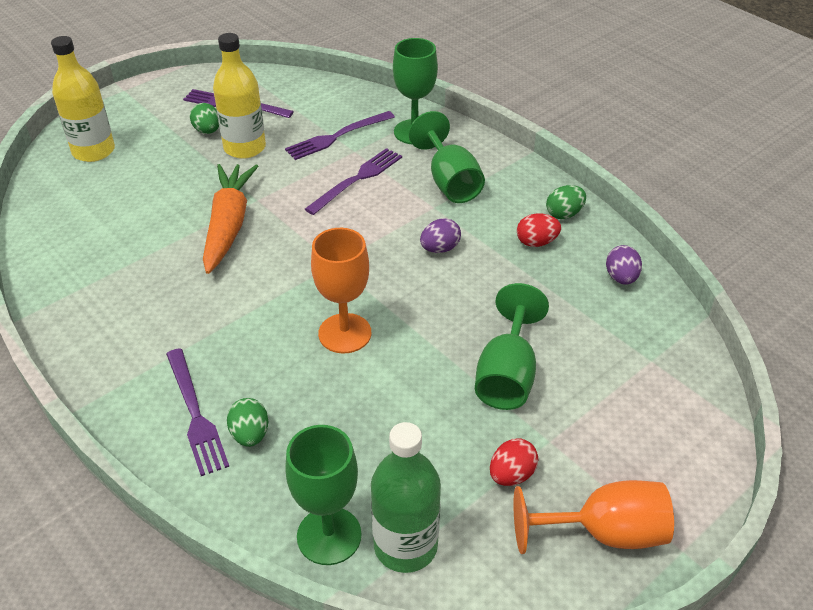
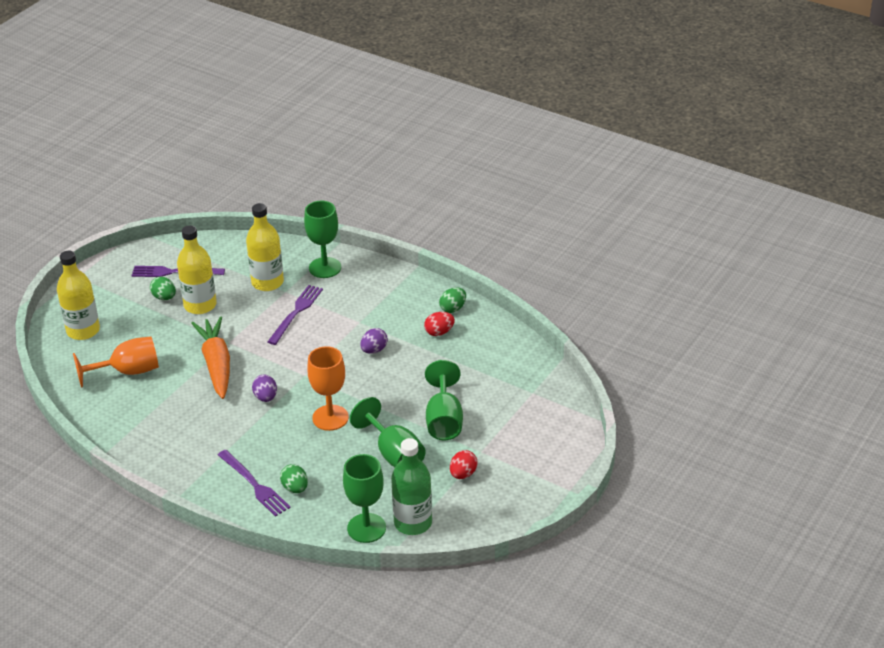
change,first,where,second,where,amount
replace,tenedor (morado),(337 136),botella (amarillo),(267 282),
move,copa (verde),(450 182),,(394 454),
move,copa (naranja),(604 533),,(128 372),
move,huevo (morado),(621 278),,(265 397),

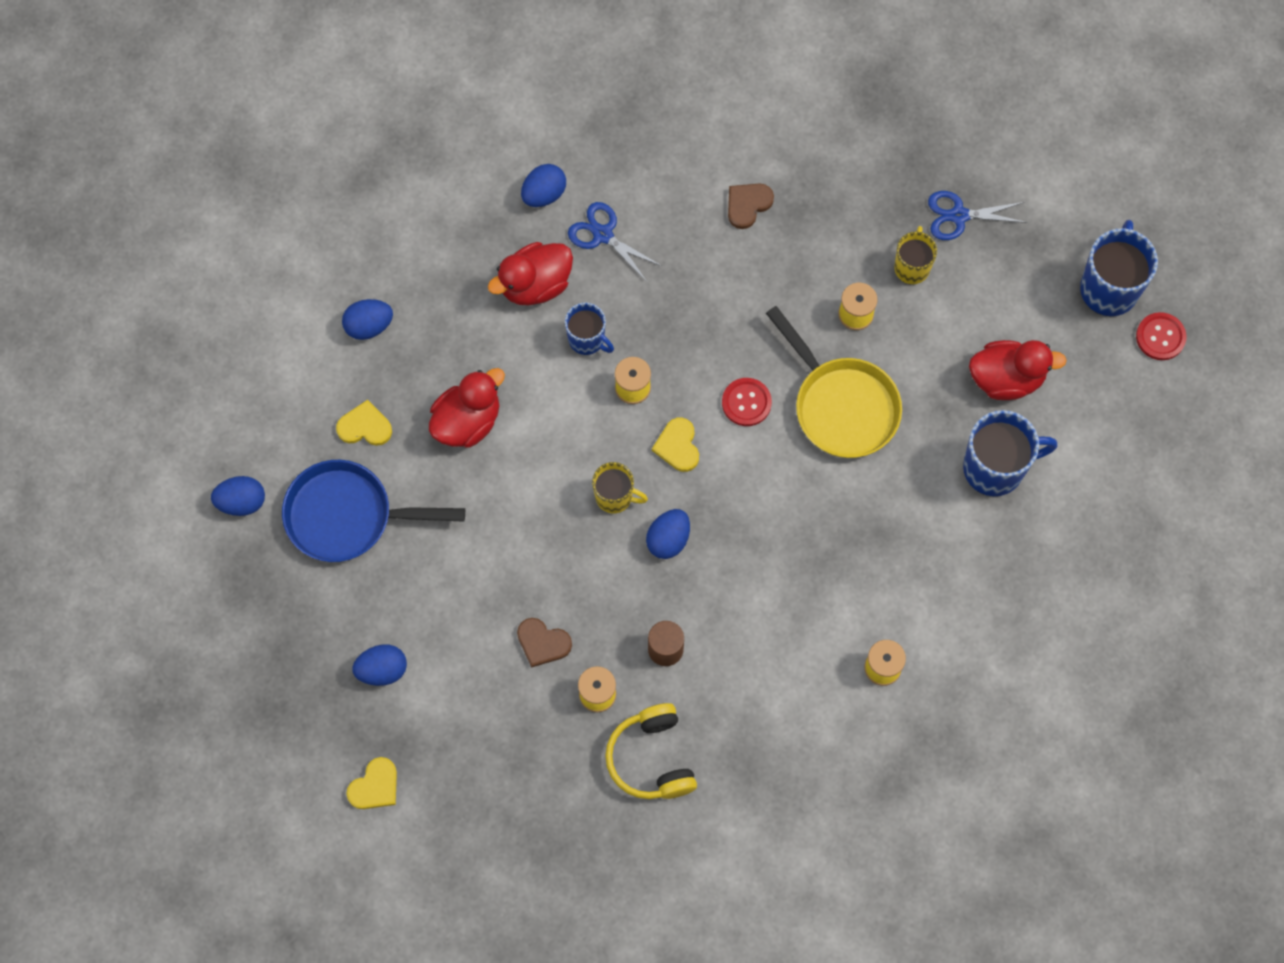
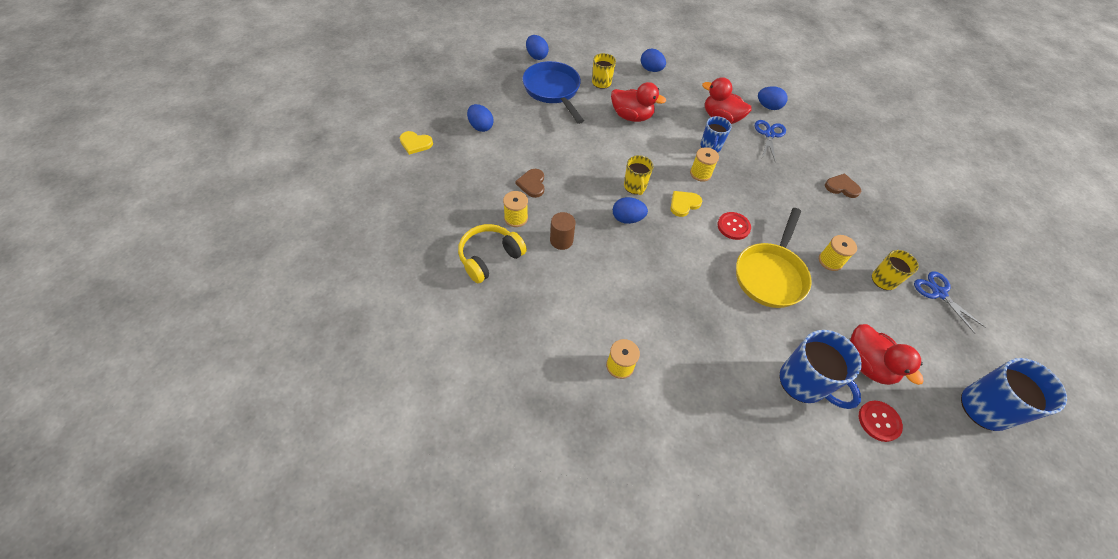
change,first,where,second,where,amount
replace,corazón (amarillo),(365 426),taza (amarillo),(601 83),
move,botón (rojo),(1160 337),,(879 421),

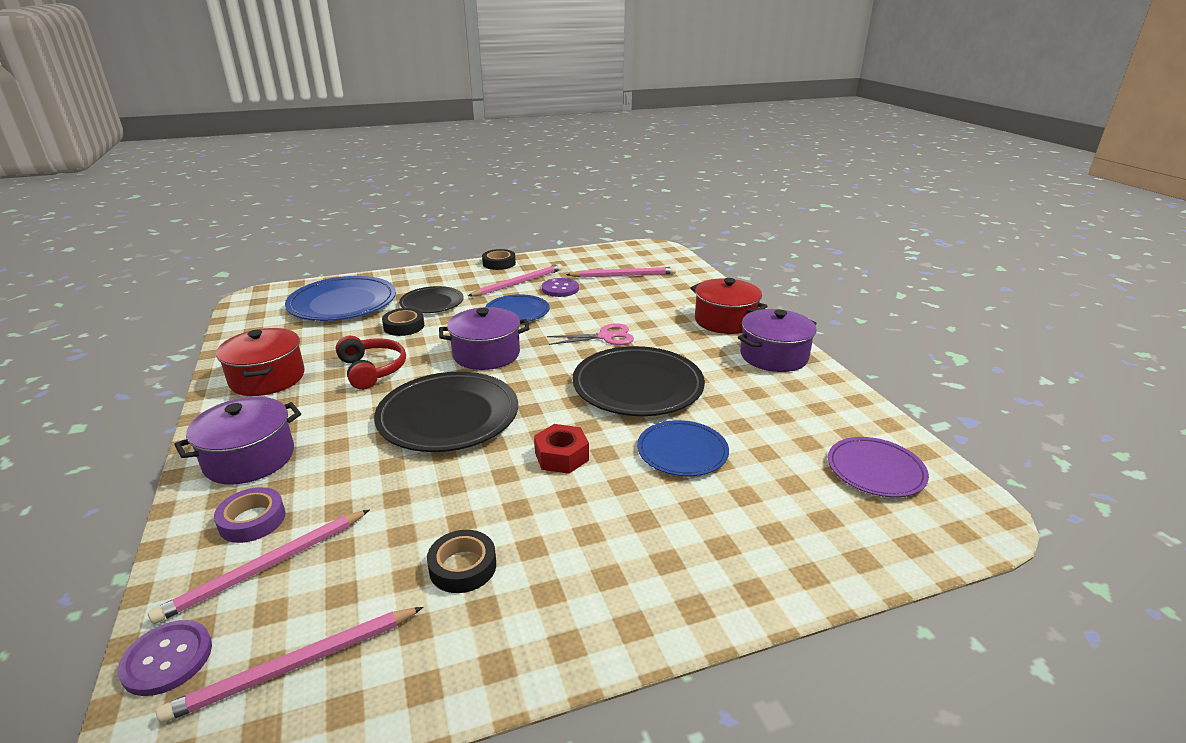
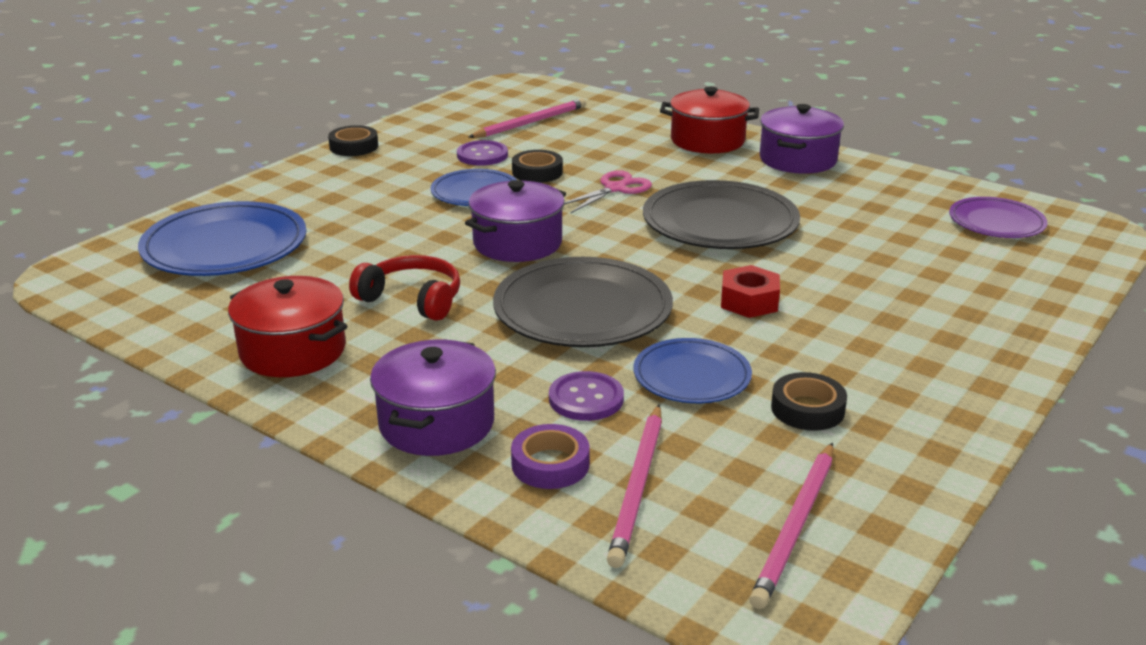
change,first,where,second,where,amount
move,botón (morado),(167 659),,(586 398),
move,cinta adhesiva (negro),(404 326),,(537 172),
delete,plato (negro),(432 303),,,
delete,lápiz (rosa),(518 283),,,
move,plato (azul),(682 451),,(692 376),

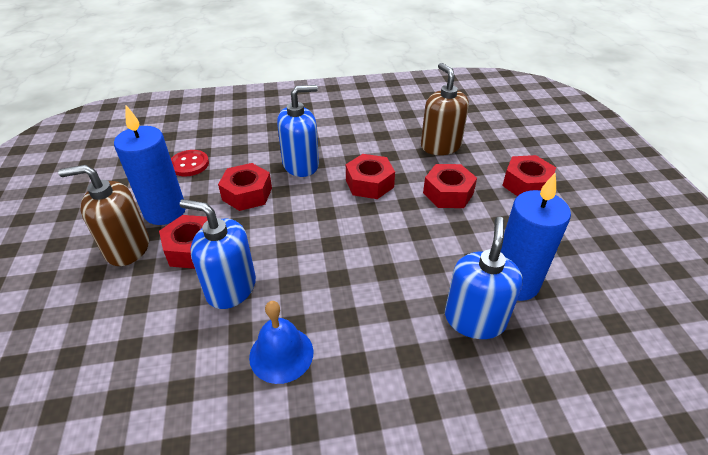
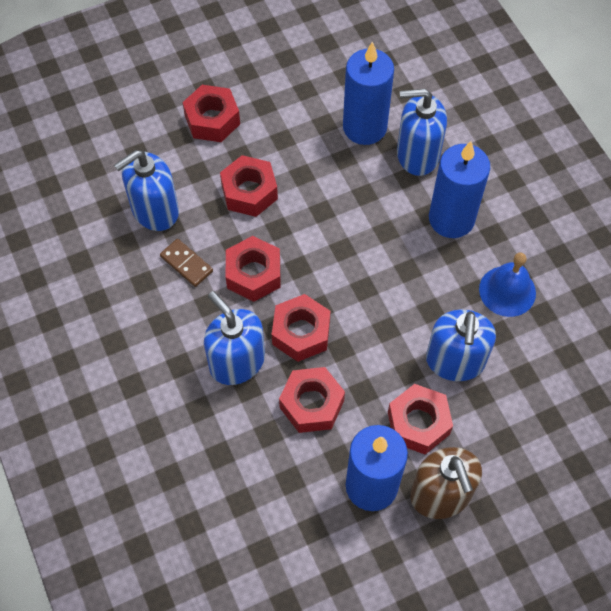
change,first,where,second,where,amount
delete,botón (rojo),(189 164),,,
recolor,dispensador de jabón (marrón),(440 146),dispensador de jabón (azul),(154 210),
insert,,,ficha de dominó (marrón),(186 264),
insert,,,tuerca (rojo),(301 332),
insert,,,vela (azul),(451 219),

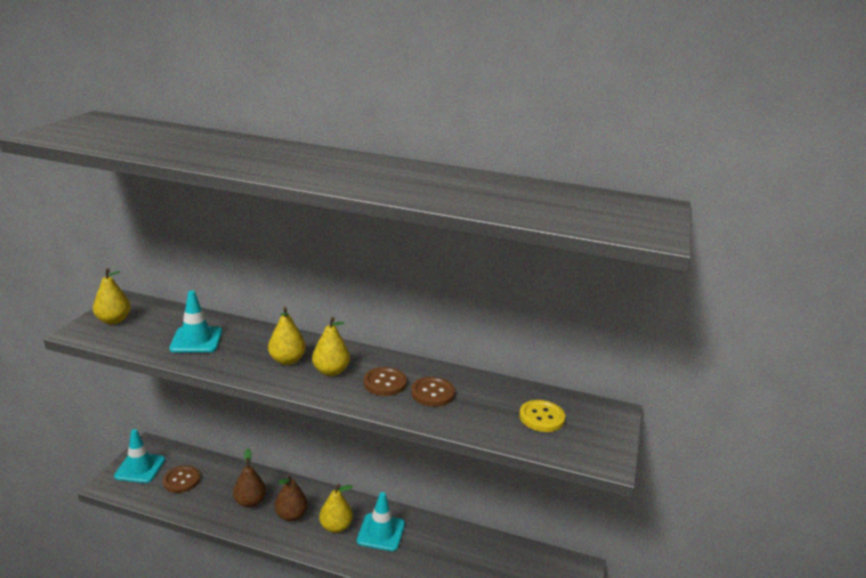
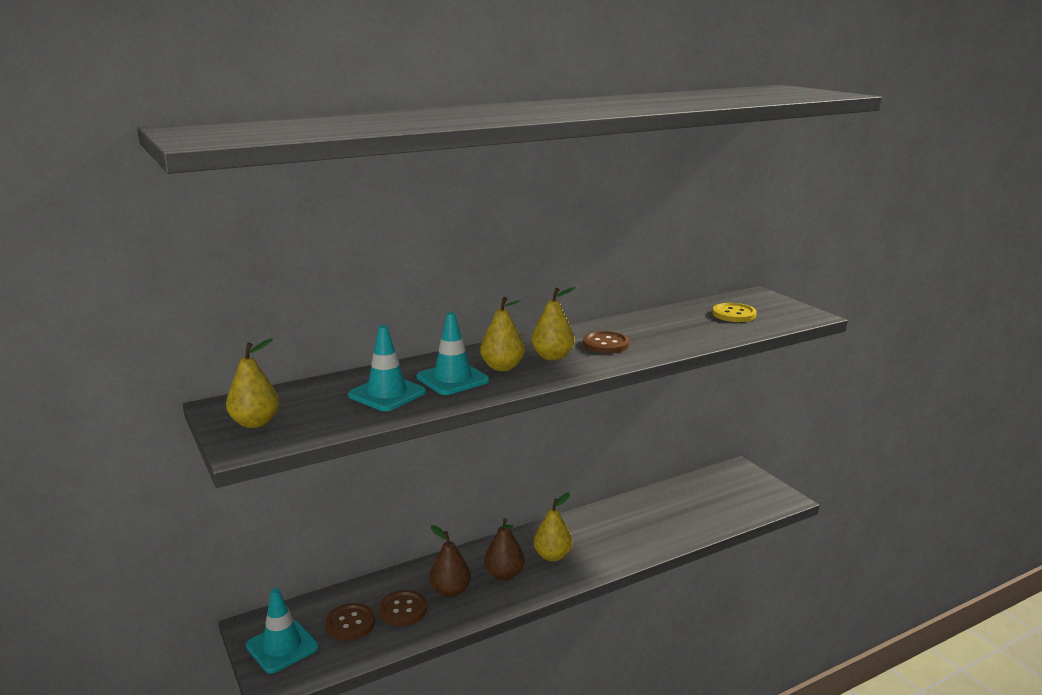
change,first,where,second,where,amount
move,cono de tráfico (turquesa),(381 532),,(452 379),
move,botón (marrón),(432 393),,(403 610),

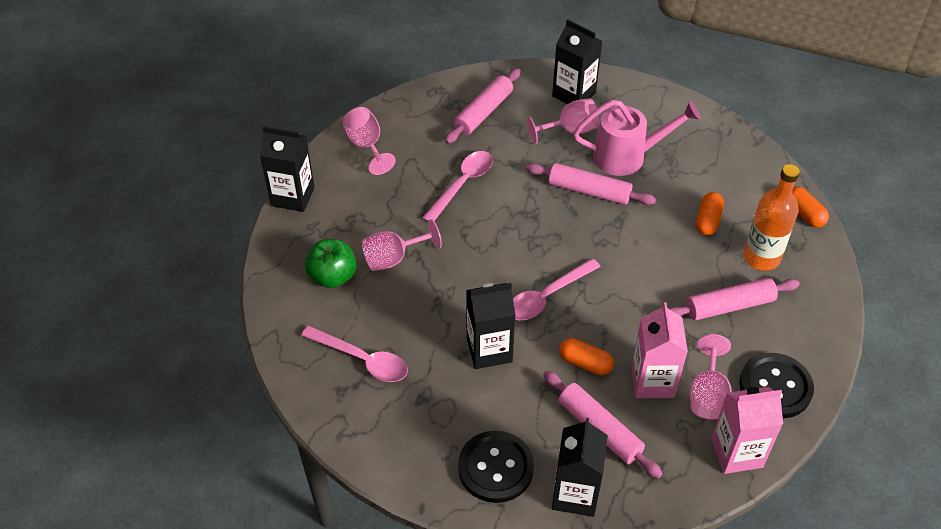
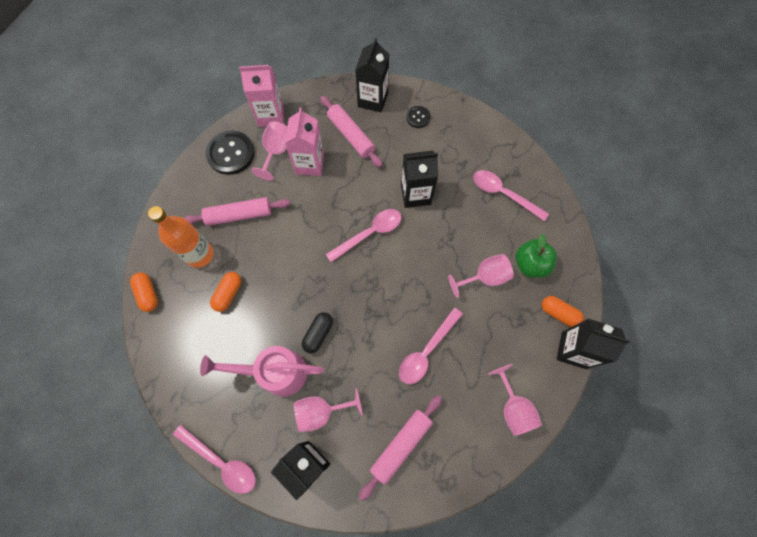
change,first,where,second,where,amount
resize,botón (negro),(495 468),,(418 117),x0.53
replace,rodillo (rosa),(589 191),cápsula (negro),(318 334),
move,cápsula (naranja),(585 363),,(559 313),
insert,,,cuchara (rosa),(221 462),

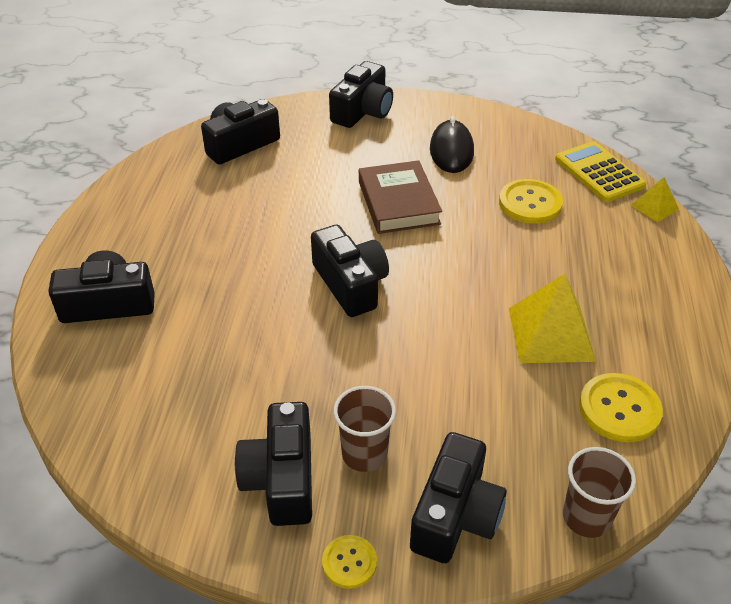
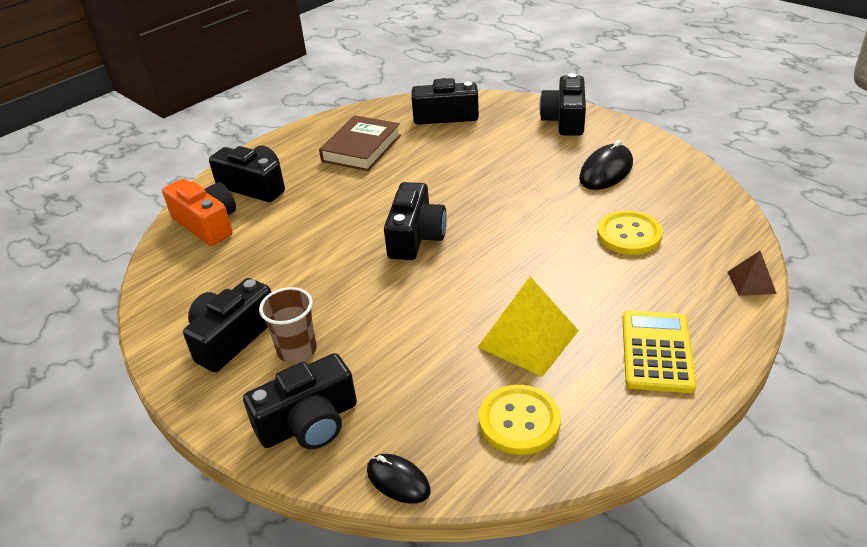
change,first,where,second,where,amount
delete,botón (amarillo),(349 562),,,
rotate,cámara (negro),(363 111),,(565 120),120 degrees clockwise
move,libro (marrón),(398 202),,(361 148),
move,calculadora (amarillo),(599 172),,(656 351),
replace,vaso (marrón),(586 517),ratón (negro),(398 481),
recolor,pirámide (amarillo),(654 207),pirámide (marrón),(751 282),
insert,,,cámara (naranja),(207 224),

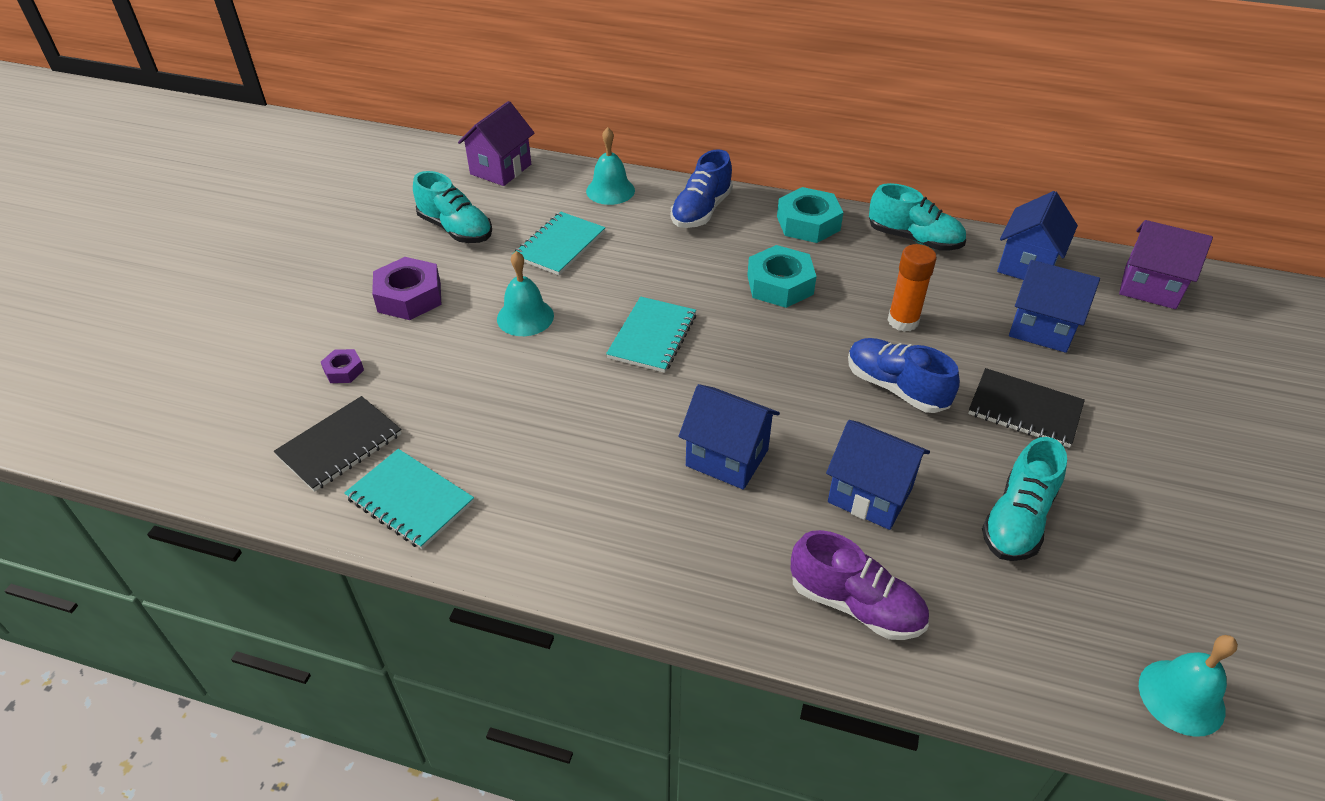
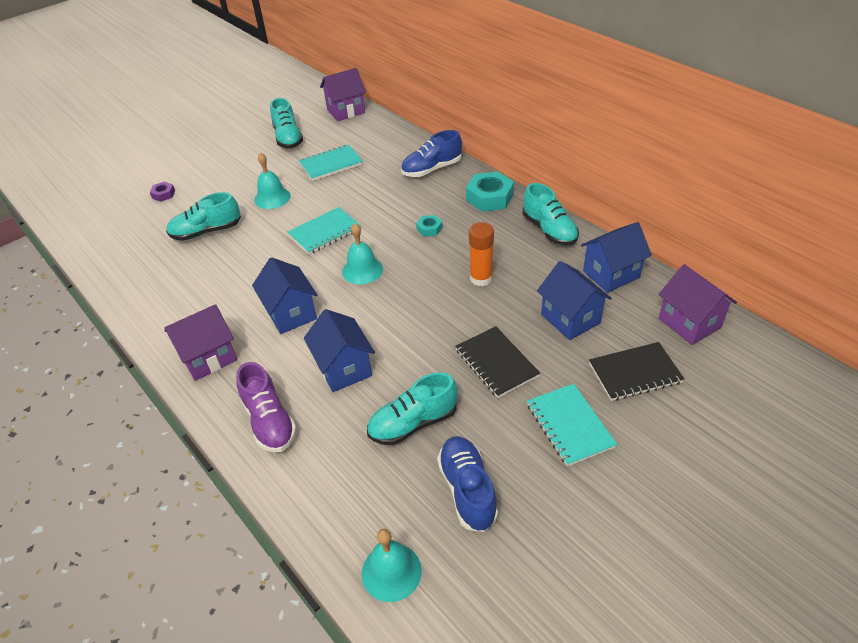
change,first,where,second,where,amount
move,cuaderno (negro),(340 445),,(634 373),
move,cuaderno (turquesa),(410 500),,(570 425),
delete,tuerca (morado),(409 297),,,
move,campana (turquesa),(610 190),,(362 270),
resize,tuerca (turquesa),(780 284),,(429 229),x0.52
move,zapato (azul),(896 387),,(467 490),
insert,,,casa (morado),(209 358),
insert,,,zapato (turquesa),(206 231),

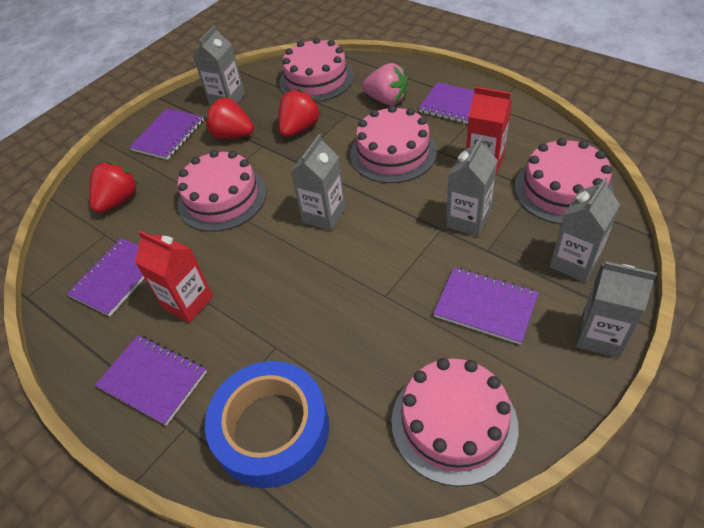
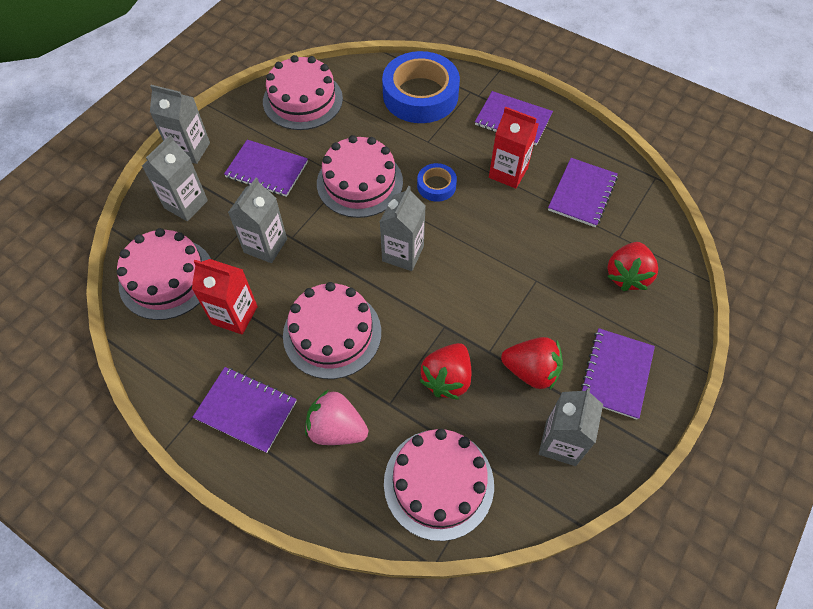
change,first,where,second,where,amount
move,tarta (rosa),(222 198),,(359 182),
insert,,,cinta adhesiva (azul),(436 186),

